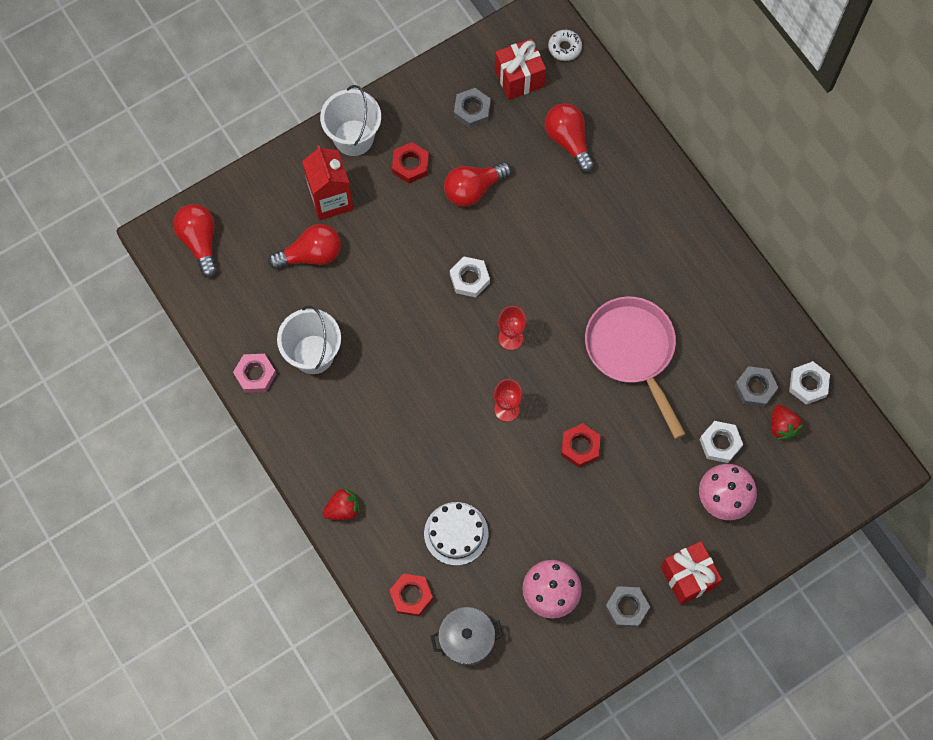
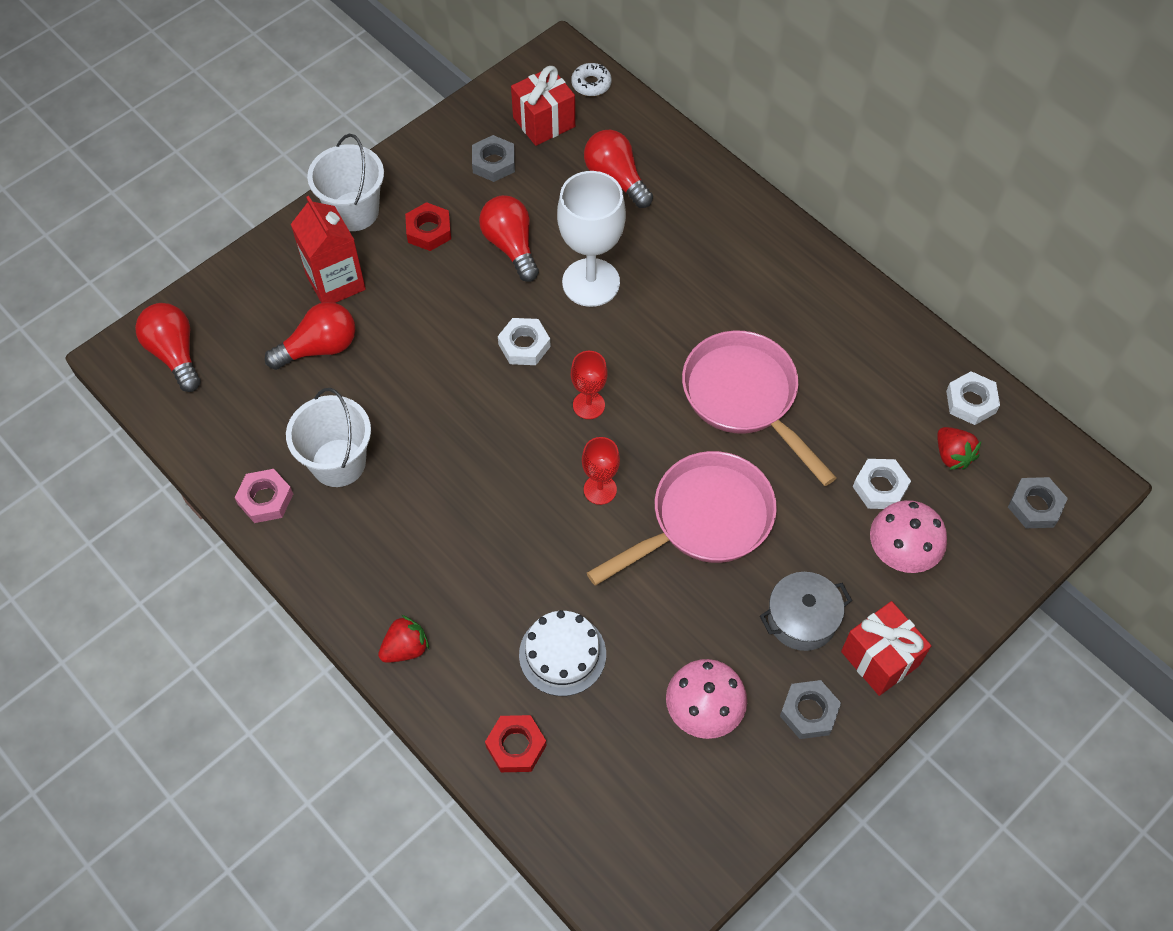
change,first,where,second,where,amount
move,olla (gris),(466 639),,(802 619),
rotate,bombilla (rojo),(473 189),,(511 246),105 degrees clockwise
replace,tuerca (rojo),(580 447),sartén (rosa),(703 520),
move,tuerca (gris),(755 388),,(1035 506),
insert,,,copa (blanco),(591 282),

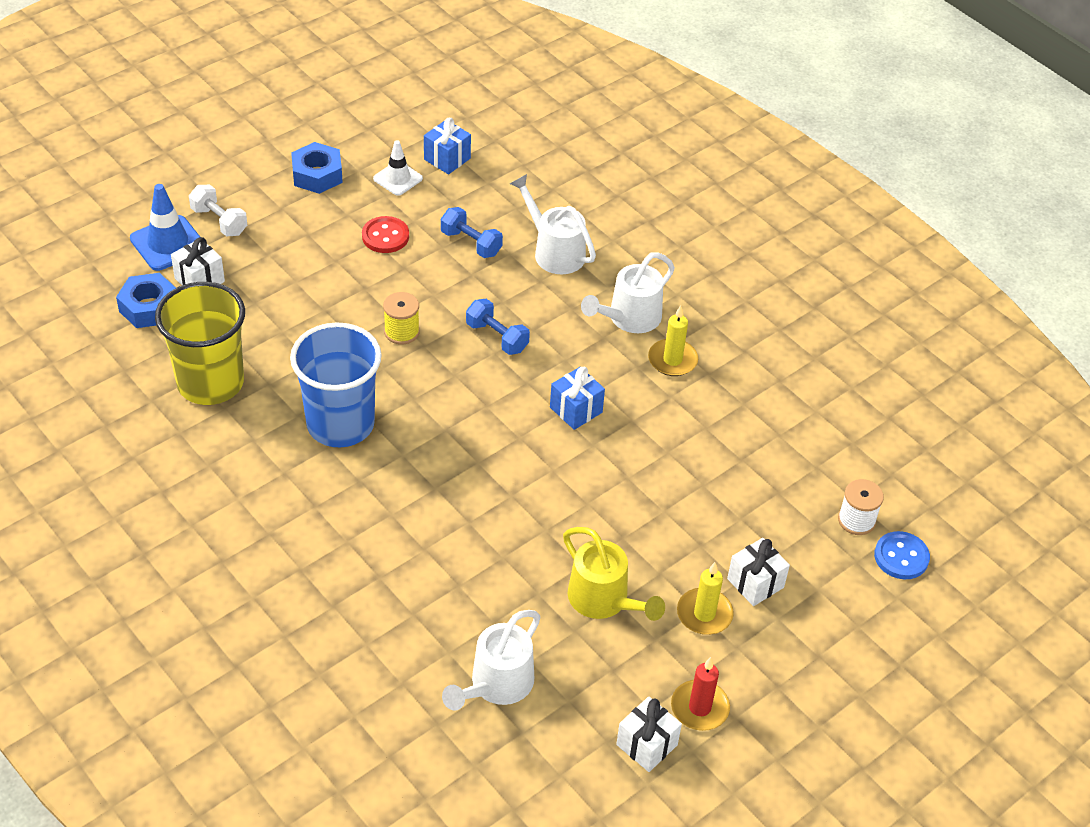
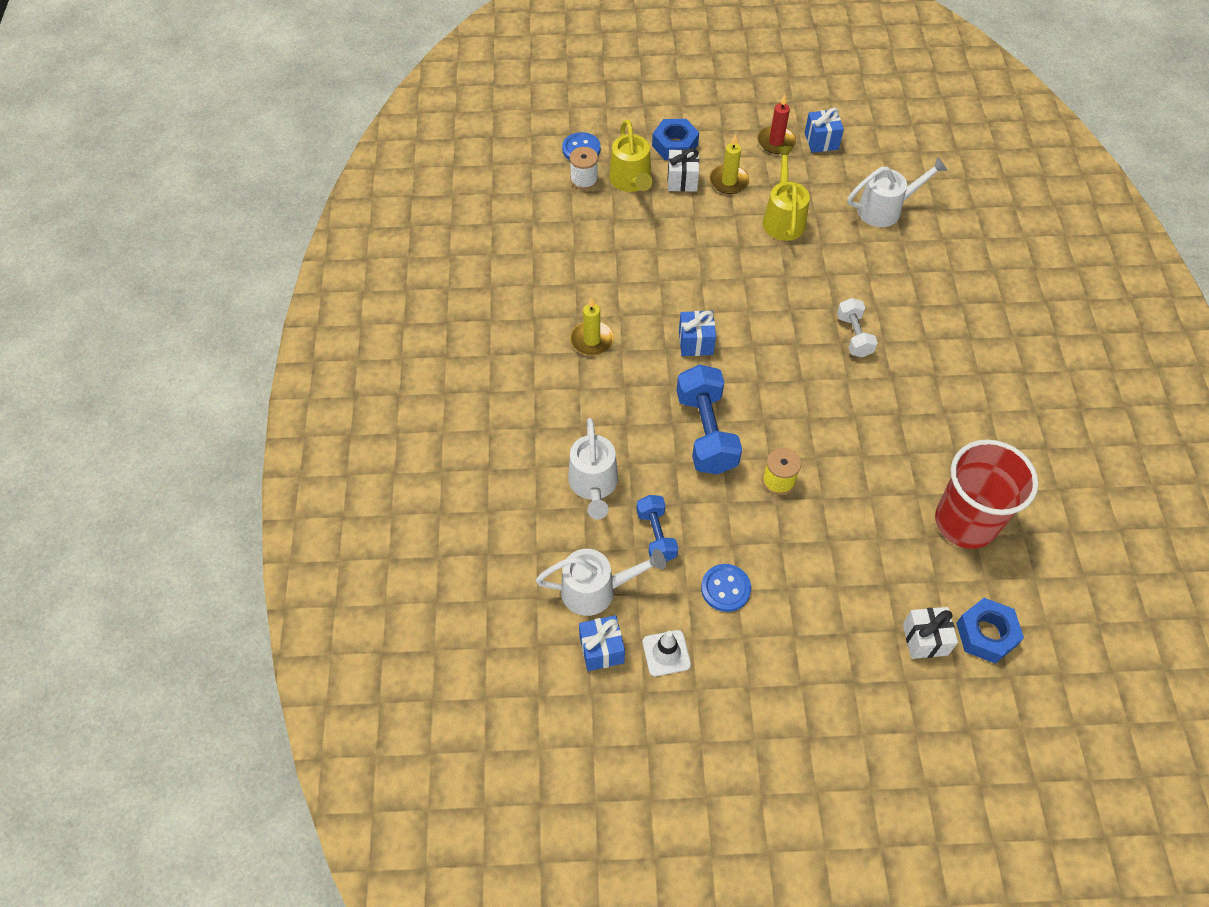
change,first,where,second,where,amount
delete,cono de tráfico (azul),(168 243),,,
recolor,vaso (amarillo),(210 382),vaso (rojo),(965 522),
move,mancuerna (blanco),(219 221),,(854 336),
delete,vaso (azul),(340 424),,,
move,tuerca (azul),(317 175),,(675 145),
recolor,botón (rojo),(385 236),botón (azul),(725 588),
resize,mancuerna (azul),(497 337),,(706 432),x1.71
move,regadera (blanco),(628 319),,(597 590),
recolor,regalo (blanco),(647 745),regalo (azul),(821 141),
insert,,,regadera (amarillo),(631 182),

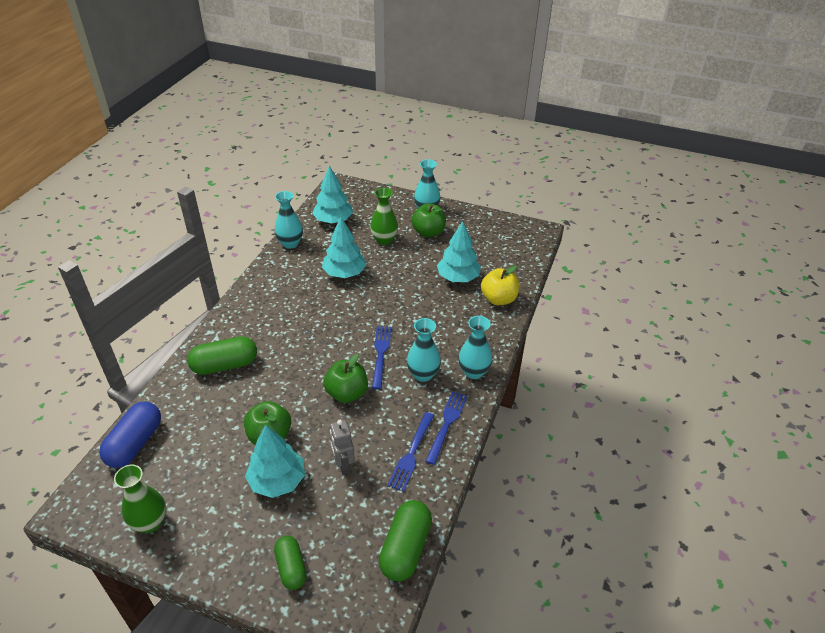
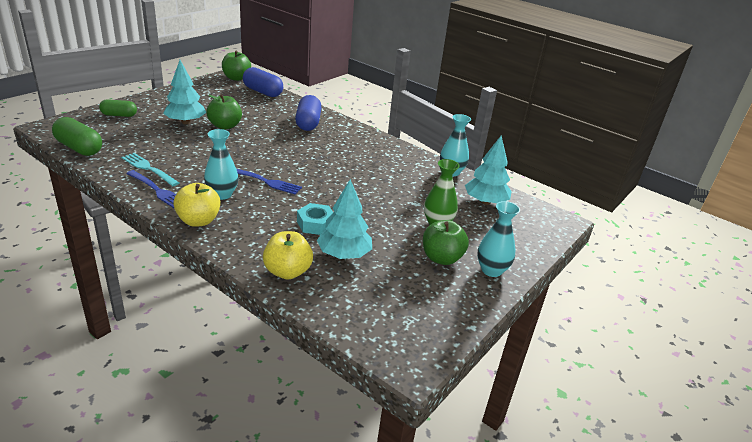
change,first,where,second,where,amount
delete,florero (verde),(150 522),,,
recolor,cápsula (verde),(225 365),cápsula (azul),(308 123),
delete,árbol (turquesa),(344 273),,,
move,manzana (verde),(347 393),,(236 78),
delete,robot (gris),(343 465),,,
recolor,tenedor (azul),(411 453),tenedor (turquesa),(148 168),
replace,florero (turquesa),(473 372),manzana (amarillo),(198 221),
insert,,,tuerca (turquesa),(315 224),

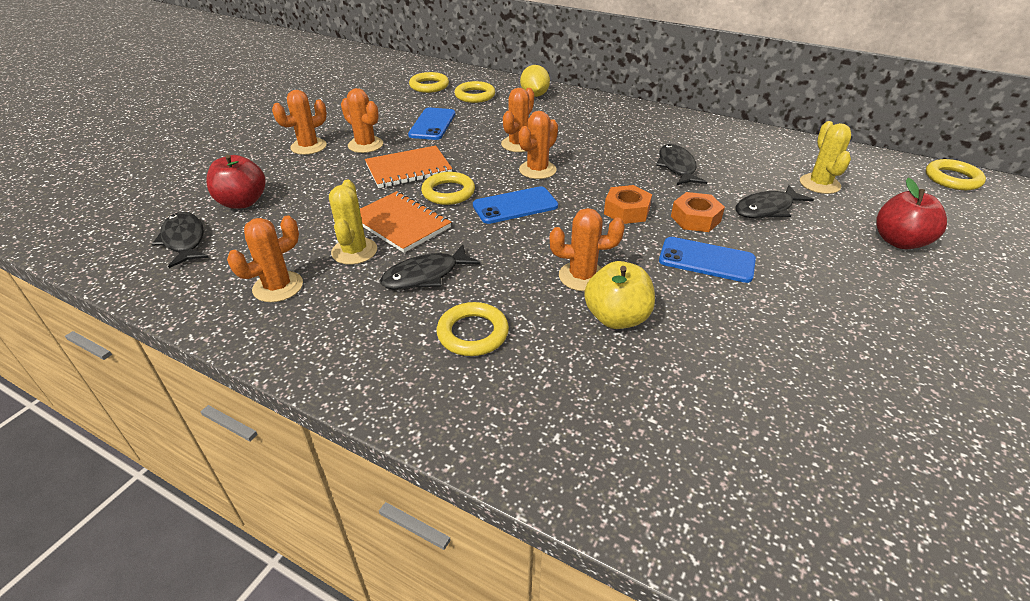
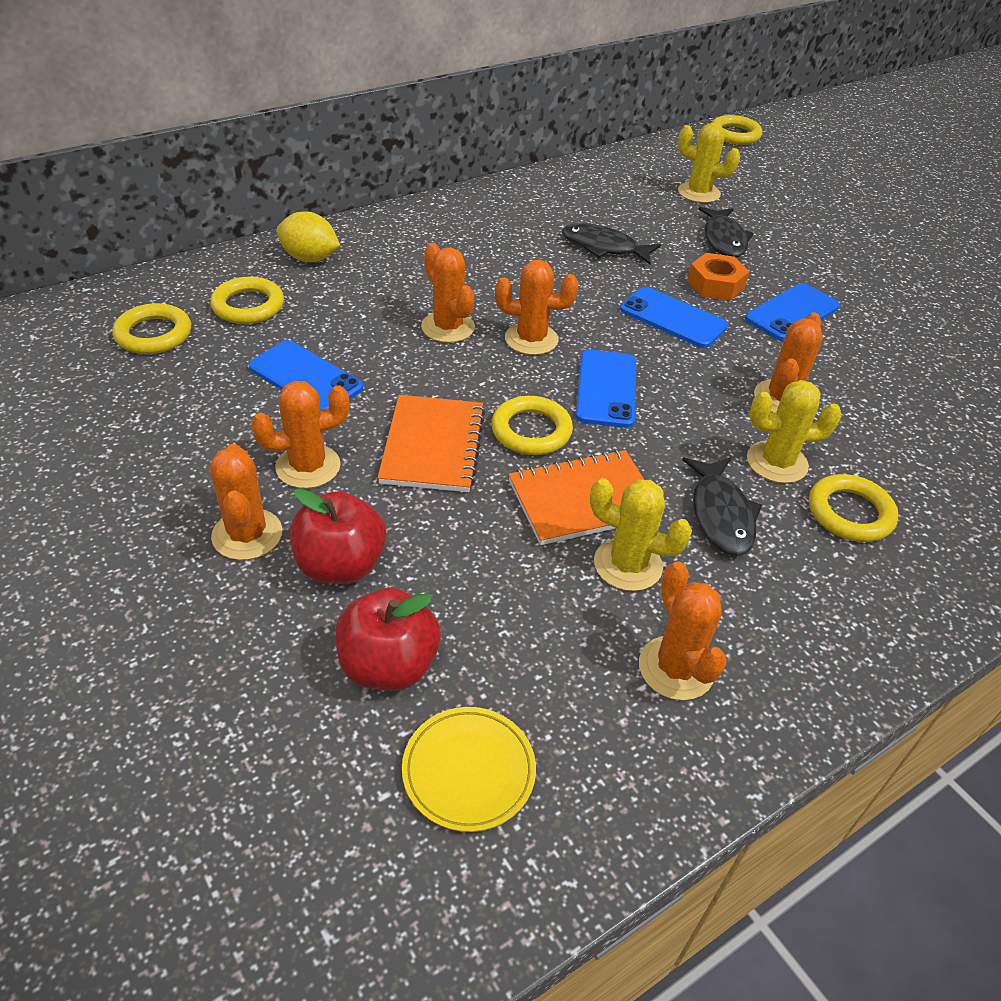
change,first,where,second,where,amount
replace,pez (negro),(184 240),plato (amarillo),(468 771),
rotate,cactus (naranja),(537 170),,(531 339),60 degrees counterclockwise
delete,manzana (amarillo),(616 318),,,
replace,tuerca (naranja),(626 211),móvil (azul),(673 318),
move,manzana (rojo),(899 241),,(340 565),
insert,,,cactus (amarillo),(777 462),

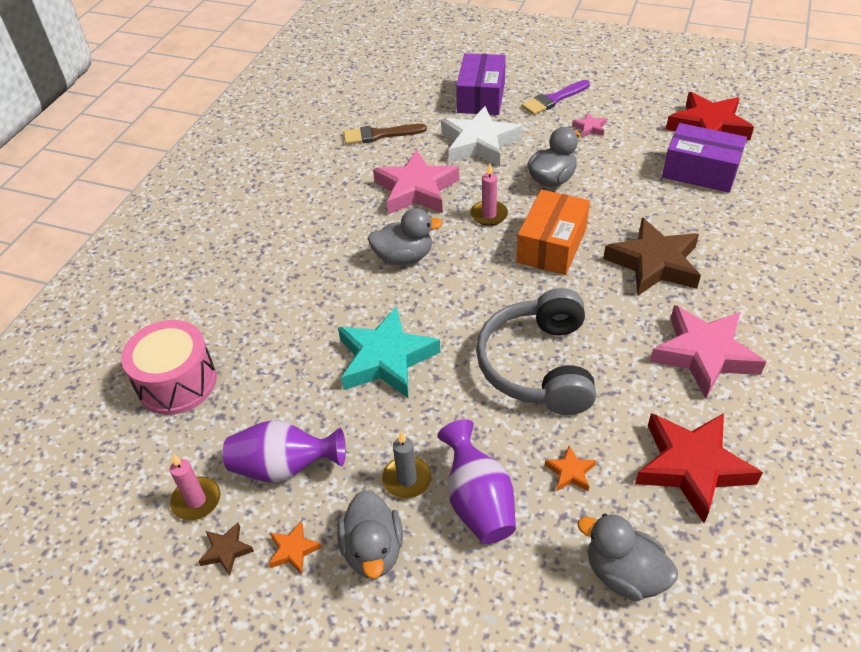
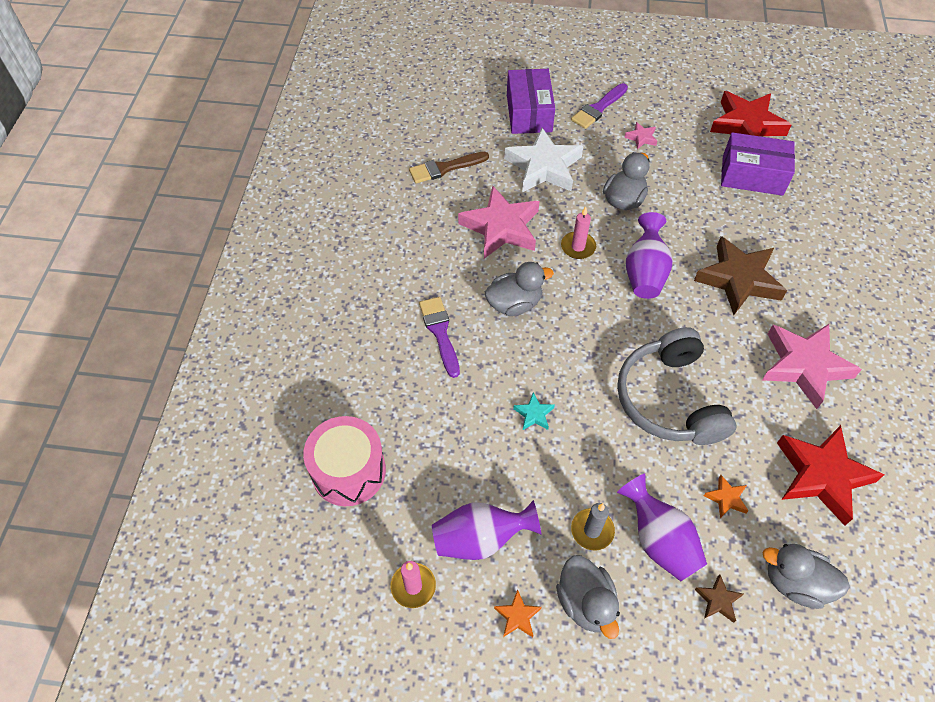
change,first,where,second,where,amount
move,estrella (marrón),(226 550),,(718 600),
resize,estrella (turquesa),(386 359),,(534 414),x0.43
replace,caja (naranja),(552 245),florero (morado),(644 273),
insert,,,pincel (morado),(440 332),

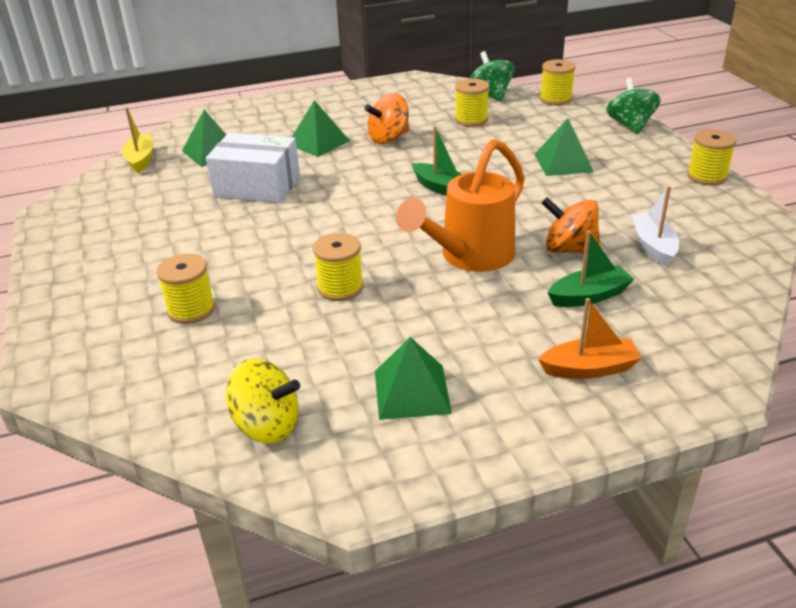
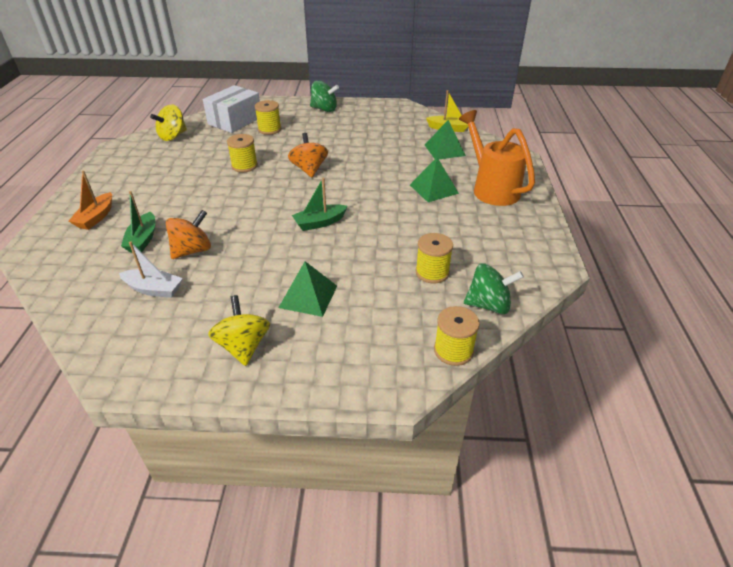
change,first,where,second,where,amount
move,caja (blanco),(257 187),,(235 121),
move,peonza (naranja),(388 138),,(309 169),
delete,pirámide (verde),(411 391),,,
move,regadera (naranja),(469 257),,(491 188),
move,peonza (verde),(630 125),,(324 109),
delete,carrete (amarillo),(706 176),,,
insert,,,peonza (amarillo),(243 346),

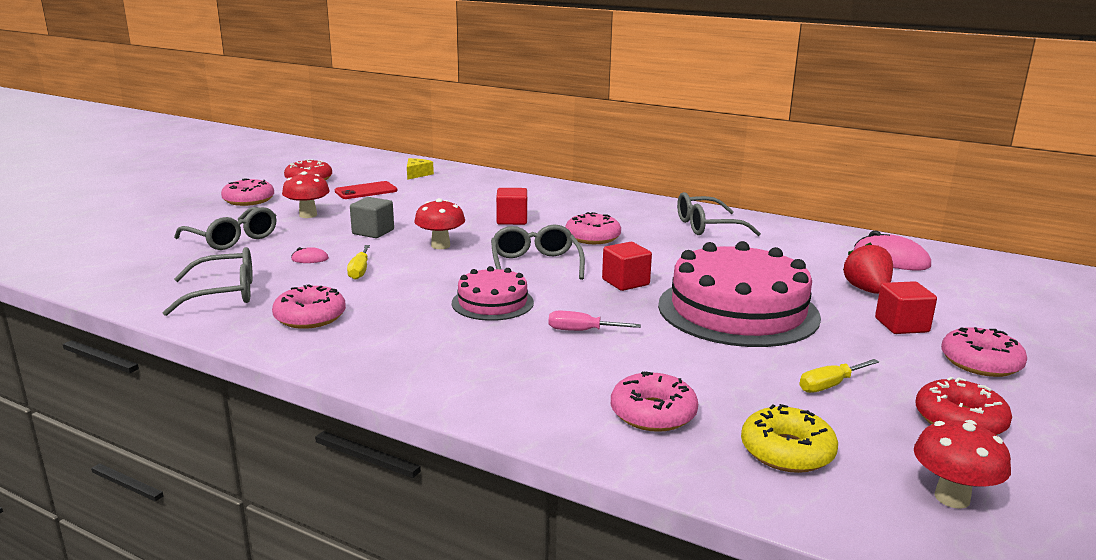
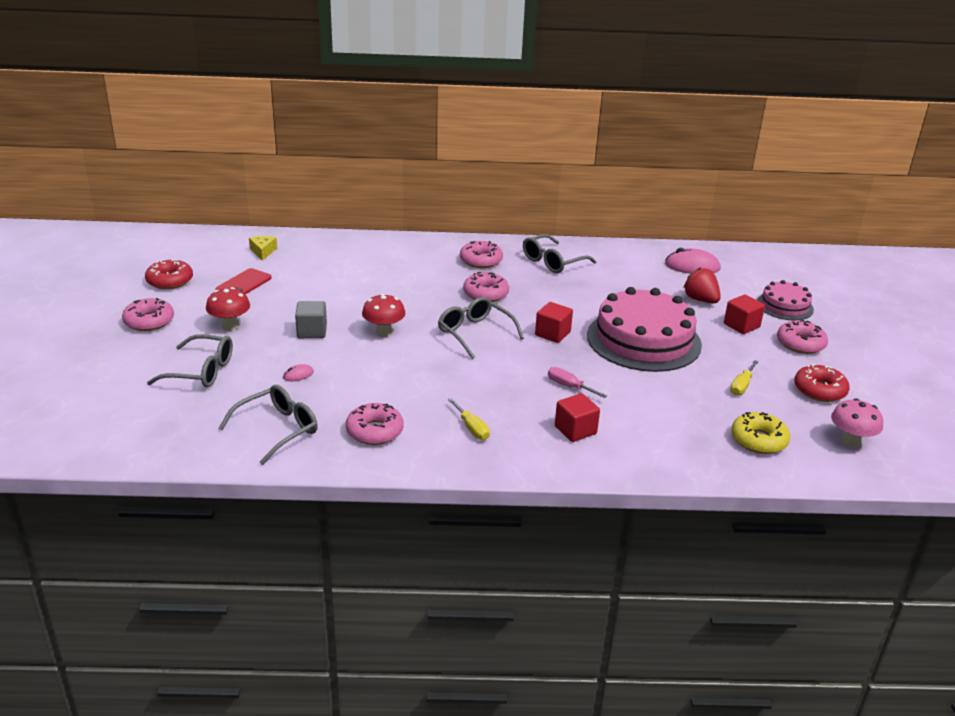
change,first,where,second,where,amount
move,destornillador (amarillo),(359 271),,(472 428),
move,tarta (rosa),(492 302),,(784 306),
move,cubo (rojo),(512 220),,(575 430),
rotate,destornillador (rosa),(582 331),,(569 386),60 degrees clockwise
move,rosquilla (rosa),(653 413),,(481 260),
recolor,seta (rojo),(952 498),seta (rosa),(850 442),

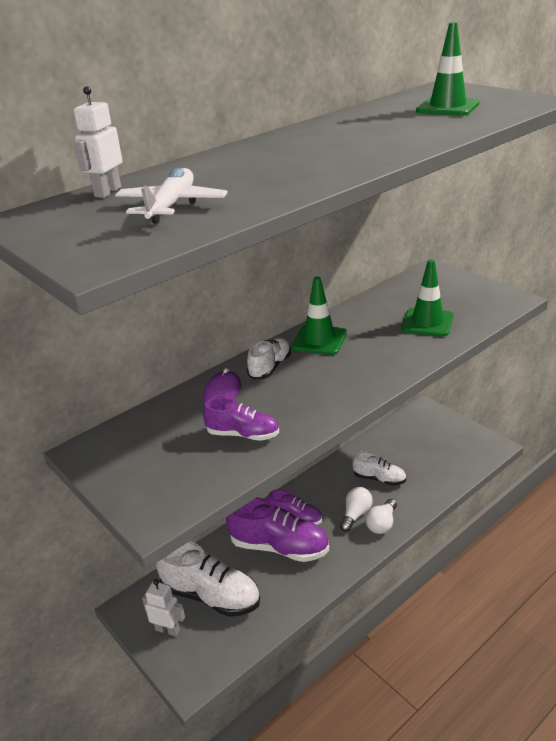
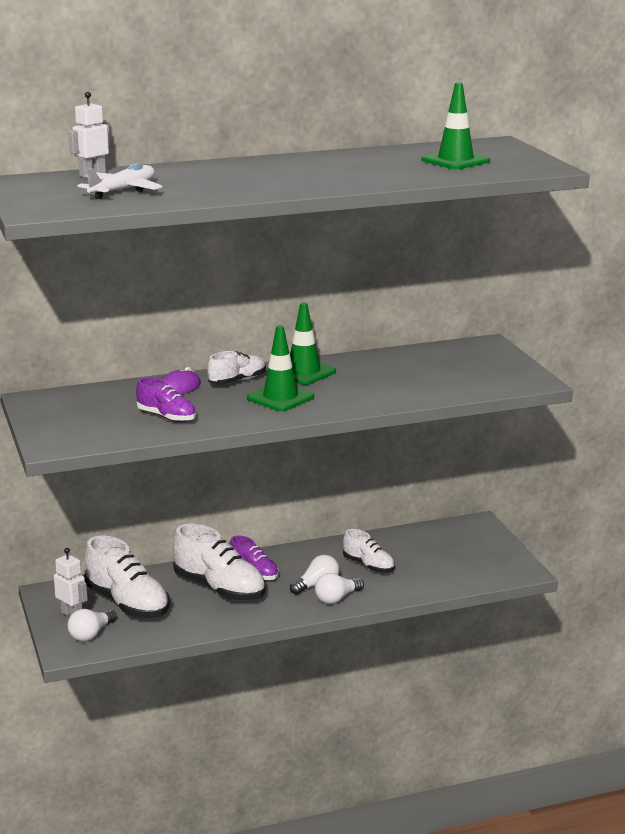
change,first,where,second,where,amount
recolor,zapato (morado),(279 547),zapato (blanco),(219 588),
move,cono de tráfico (verde),(427 322),,(280 398),
insert,,,bombilla (blanco),(91 634),

